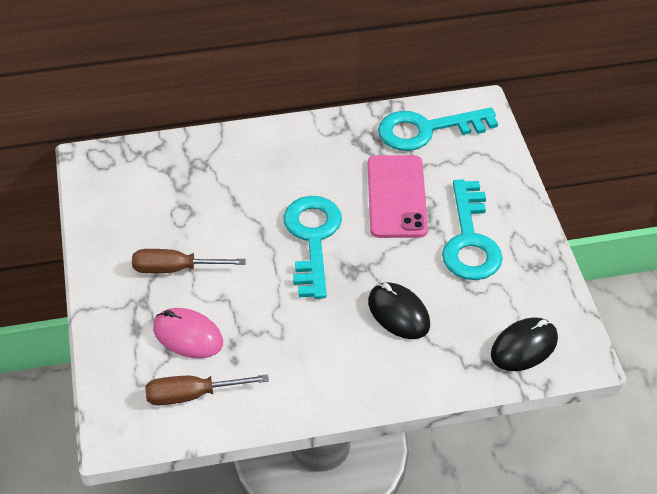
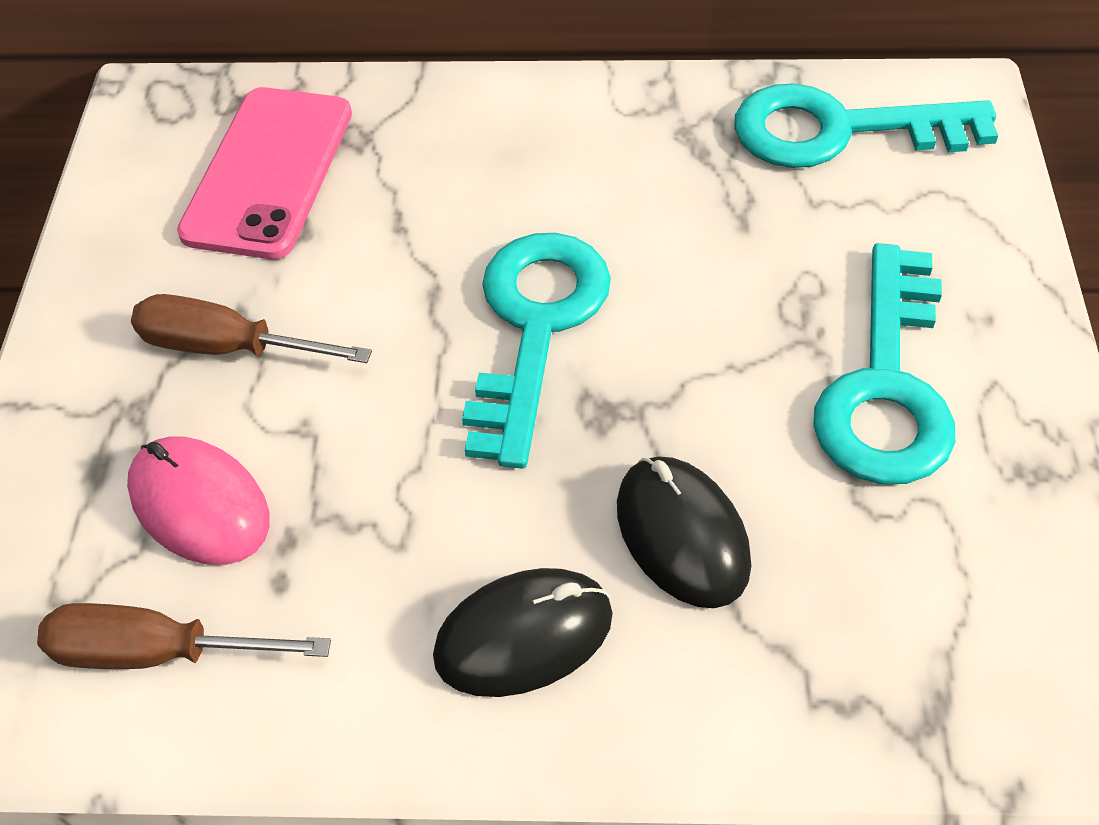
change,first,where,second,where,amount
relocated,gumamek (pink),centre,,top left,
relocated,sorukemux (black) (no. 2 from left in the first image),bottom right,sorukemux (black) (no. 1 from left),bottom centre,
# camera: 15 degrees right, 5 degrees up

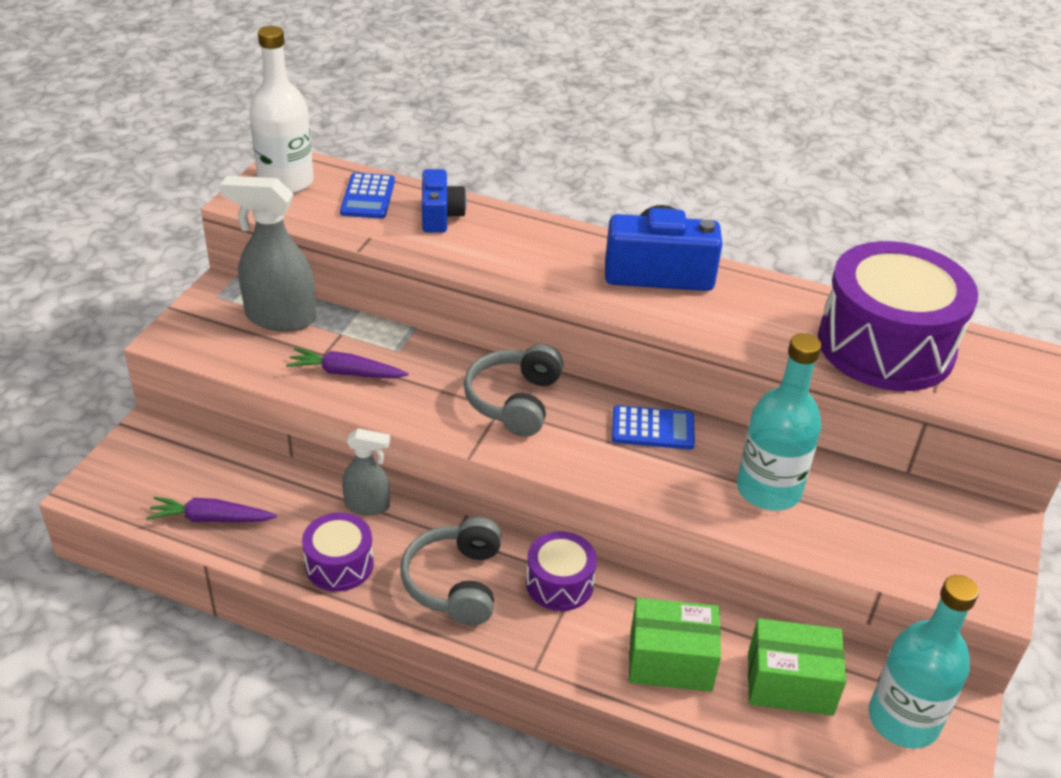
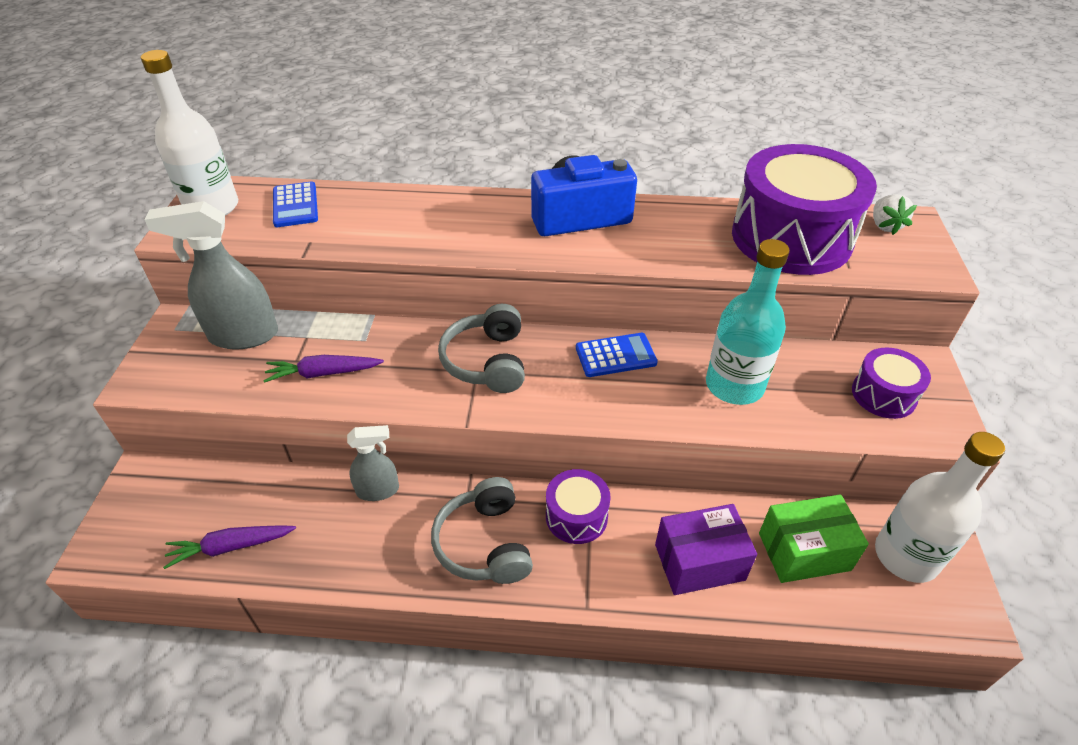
change,first,where,second,where,amount
missing,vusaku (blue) (no. 1 from left),top centre,,,
relocated,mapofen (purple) (no. 1 from left in the first image),bottom left,mapofen (purple) (no. 3 from left),middle right,
colour,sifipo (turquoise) (no. 2 from left),bottom right,sifipo (white) (no. 2 from left),bottom right,
colour,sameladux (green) (no. 1 from left),bottom centre,sameladux (purple),bottom centre,
appeared,,,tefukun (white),top right,
# camera: 15 degrees left, 5 degrees up

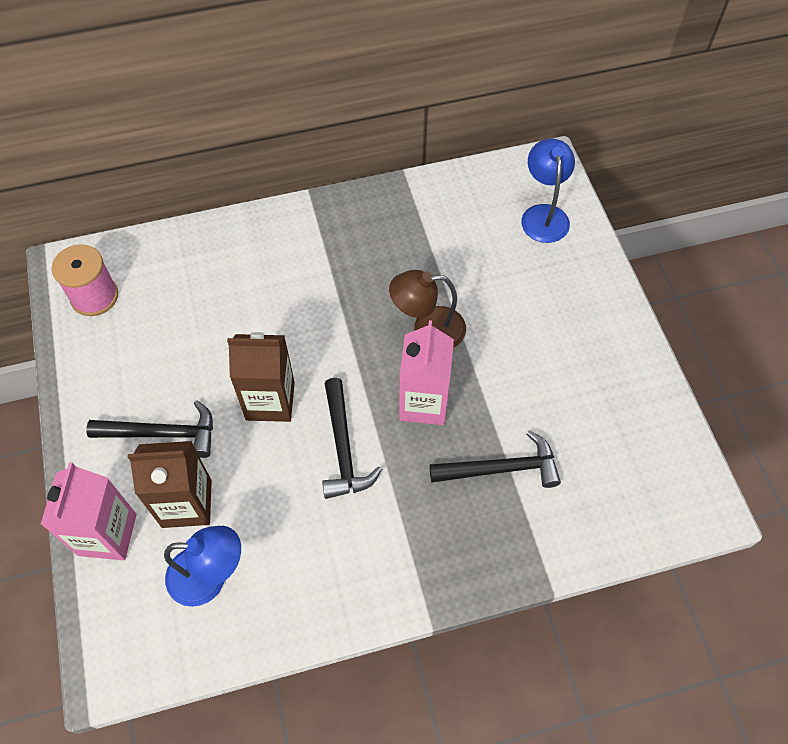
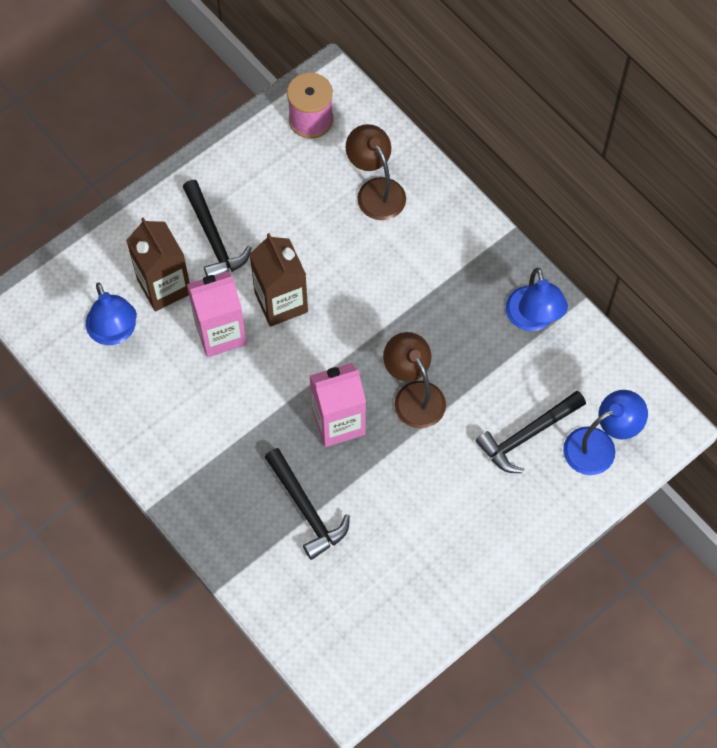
change,first,where,second,where,amount
relocated,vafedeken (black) (no. 2 from left in the first image),centre,vafedeken (black) (no. 3 from left),middle right,
relocated,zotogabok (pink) (no. 1 from left),bottom left,,middle left,
appeared,,,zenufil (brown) (no. 1 from left),top centre,
appeared,,,zenufil (blue) (no. 2 from left),middle right,
# camera: 65 degrees right, 5 degrees up

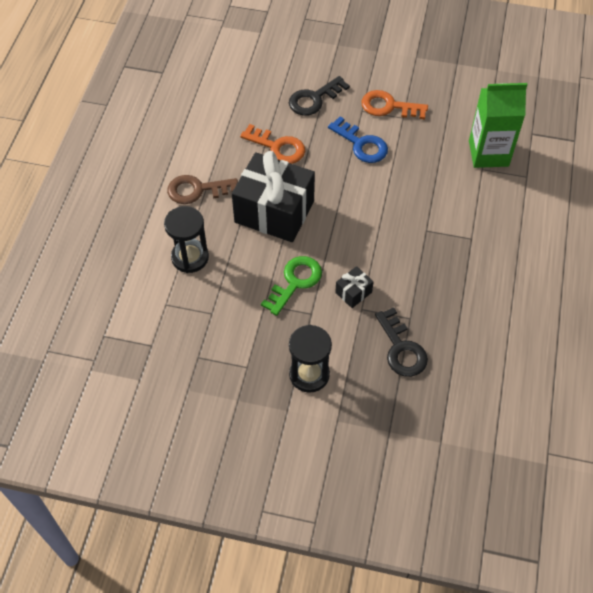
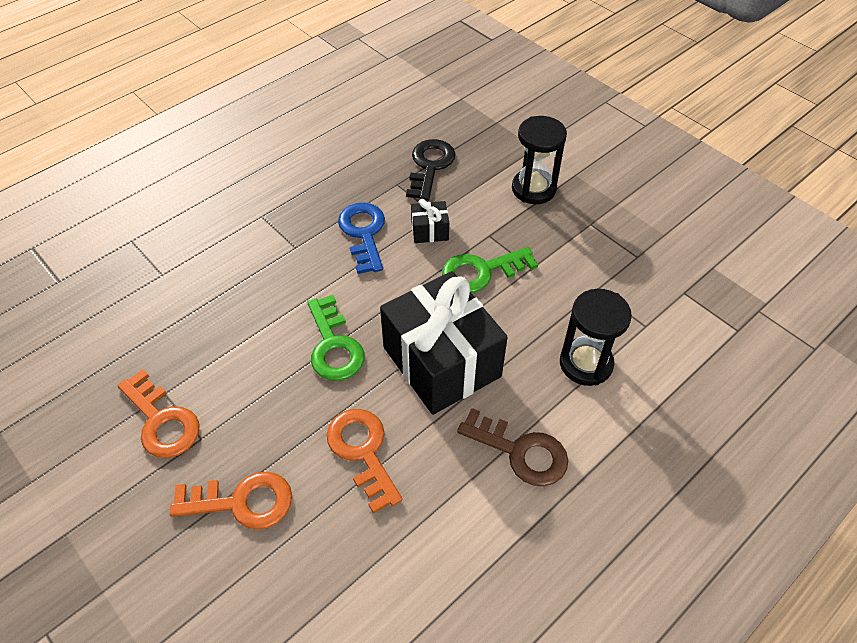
change,first,where,second,where,amount
colour,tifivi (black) (no. 1 from left),top centre,tifivi (orange) (no. 2 from left),bottom left,
missing,zotogabok (green),top right,,,
relocated,tifivi (blue),top centre,,centre,
appeared,,,tifivi (green) (no. 1 from left),centre,
# camera: 145 degrees left, 5 degrees down

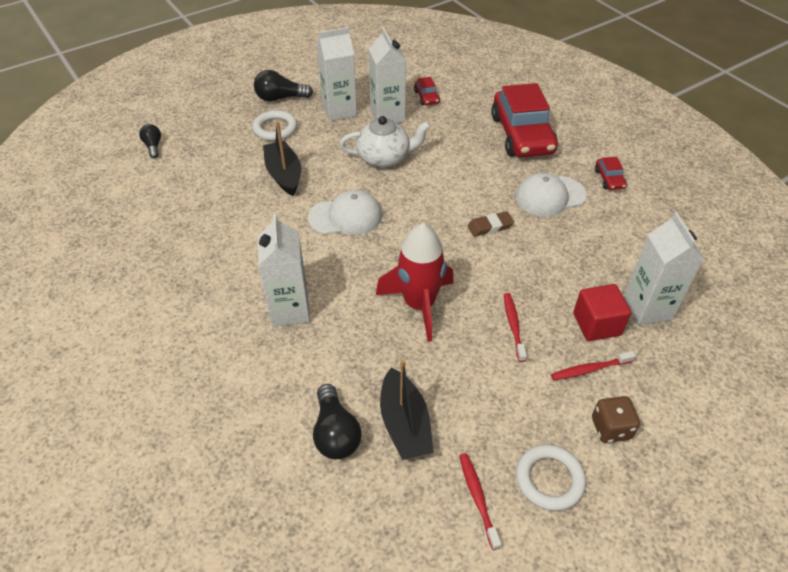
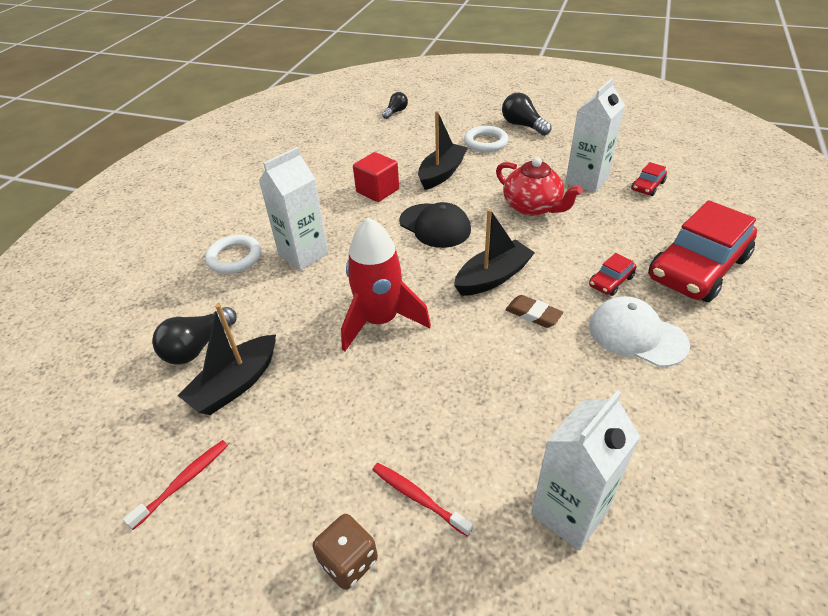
change,first,where,second,where,amount
missing,zotogabok (white) (no. 2 from left),top centre,,,
colour,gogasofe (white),top centre,gogasofe (red),top centre,
relocated,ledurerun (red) (no. 3 from left in the first image),top right,ledurerun (red) (no. 1 from left),middle right,
colour,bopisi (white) (no. 1 from left),centre,bopisi (black),centre,
relocated,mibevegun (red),middle right,,top centre,
missing,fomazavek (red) (no. 2 from left),centre,,,
relocated,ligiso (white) (no. 2 from left in the first image),bottom right,ligiso (white) (no. 1 from left),middle left,
appeared,,,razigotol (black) (no. 3 from left),centre,
# camera: 55 degrees right, 5 degrees down

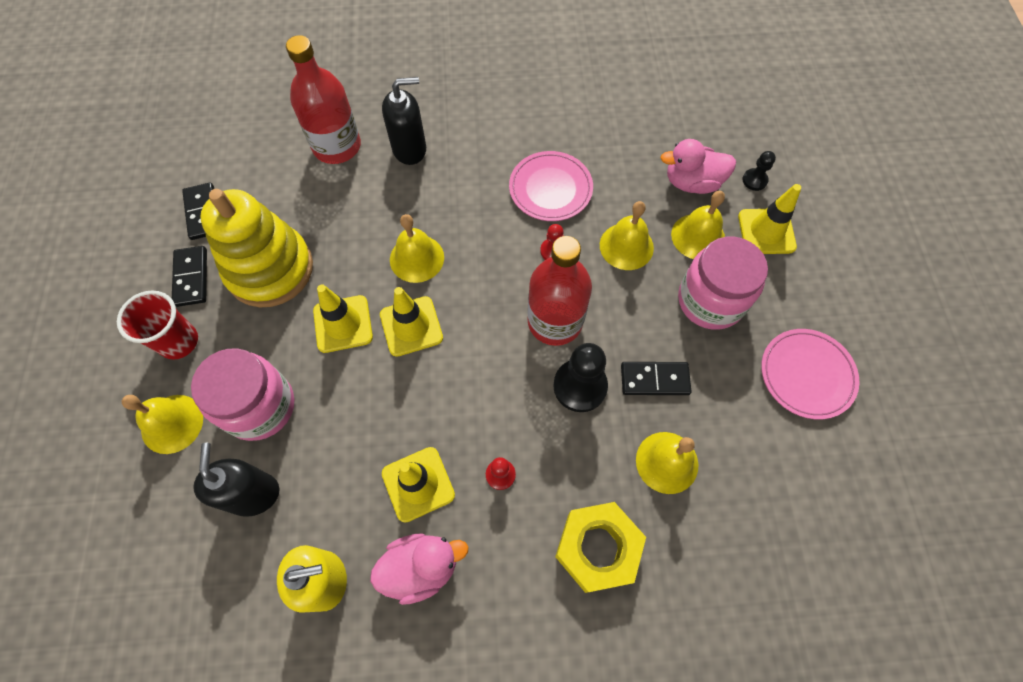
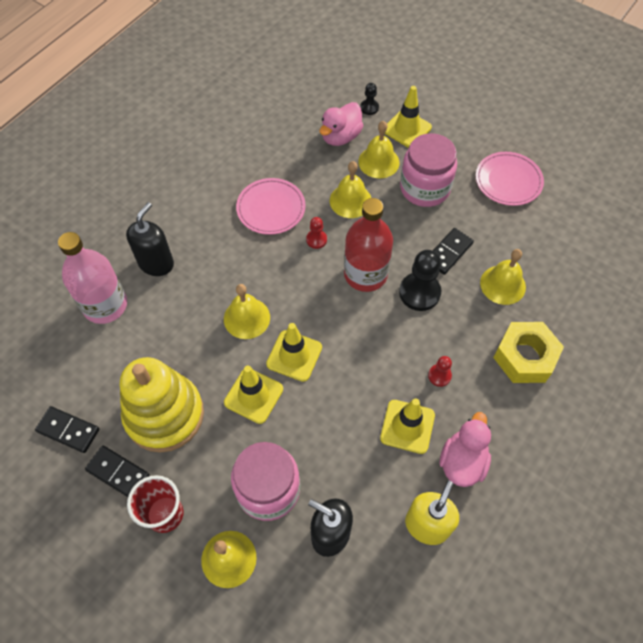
change,first,where,second,where,amount
colour,sifipo (red) (no. 1 from left),top left,sifipo (pink),middle left,
# camera: 50 degrees left, 5 degrees down

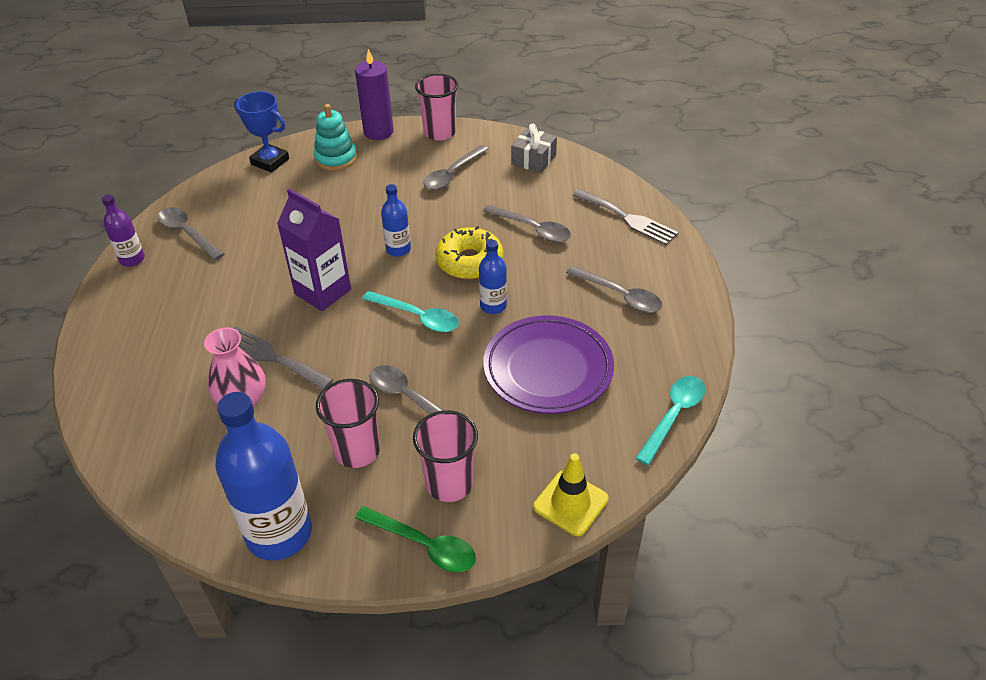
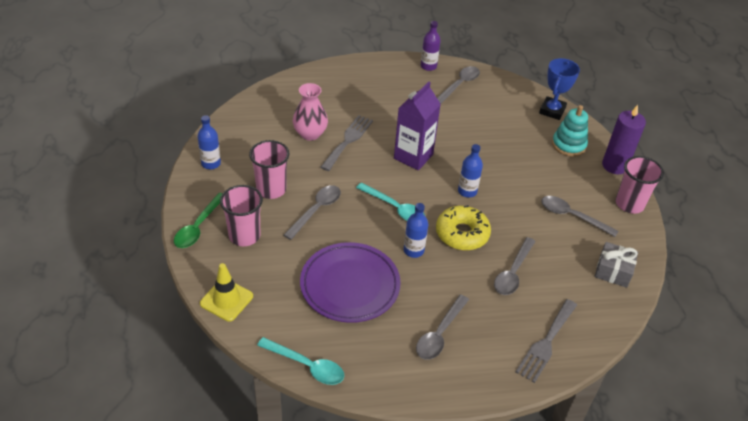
change,first,where,second,where,amount
spun,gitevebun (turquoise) (no. 1 from left in the first image),centre,gitevebun (turquoise) (no. 2 from left),centre,75 degrees counterclockwise
size,sifipo (blue) (no. 1 from left),bottom left,,middle left,x0.50
# camera: 80 degrees right, 0 degrees up

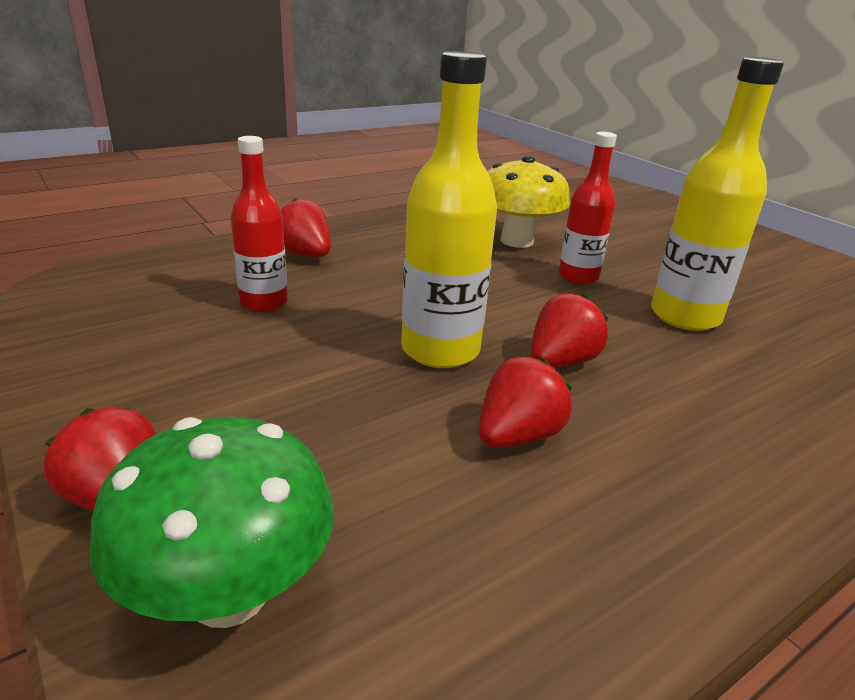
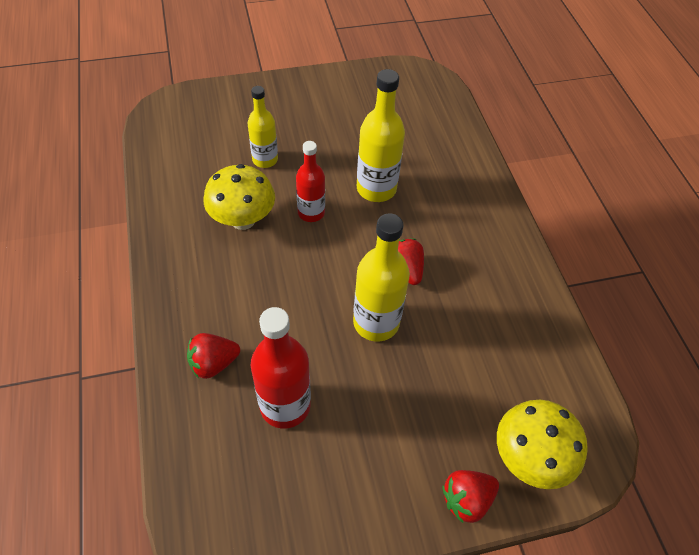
change,first,where,second,where,amount
size,sifipo (red) (no. 1 from left),top left,,centre,x1.53
missing,tefukun (red) (no. 3 from left),centre,,,
colour,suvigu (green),bottom left,suvigu (yellow) (no. 2 from left),bottom right,
appeared,,,sifipo (yellow) (no. 1 from left),top centre,
# camera: 70 degrees left, 25 degrees up

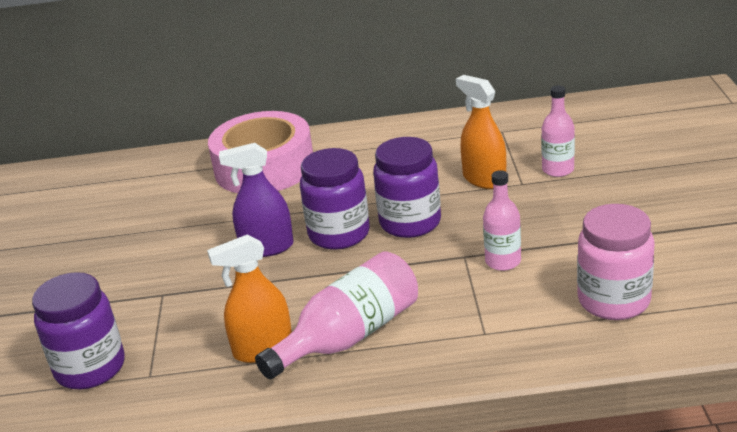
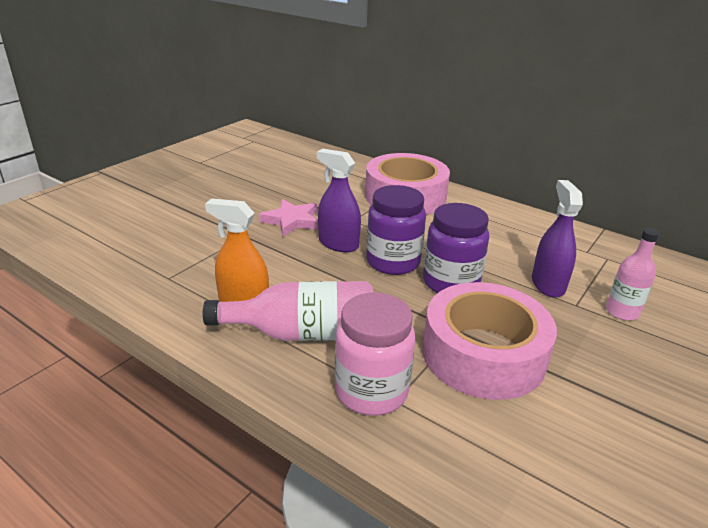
change,first,where,second,where,amount
colour,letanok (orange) (no. 2 from left),top centre,letanok (purple) (no. 2 from left),middle right,
exchanged,sifipo (pink) (no. 2 from left),middle right,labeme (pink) (no. 2 from left),middle right,
relocated,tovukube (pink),middle right,,bottom centre,
missing,tovukube (purple) (no. 1 from left),bottom left,,,
appeared,,,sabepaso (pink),centre,
# camera: 35 degrees right, 0 degrees up

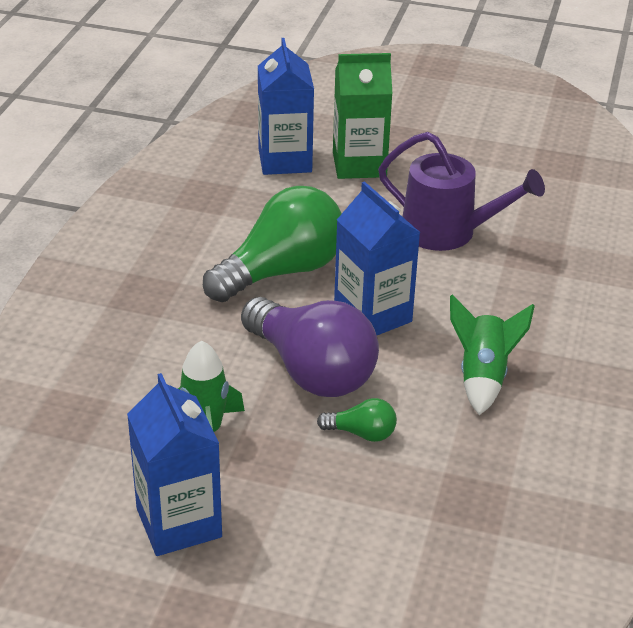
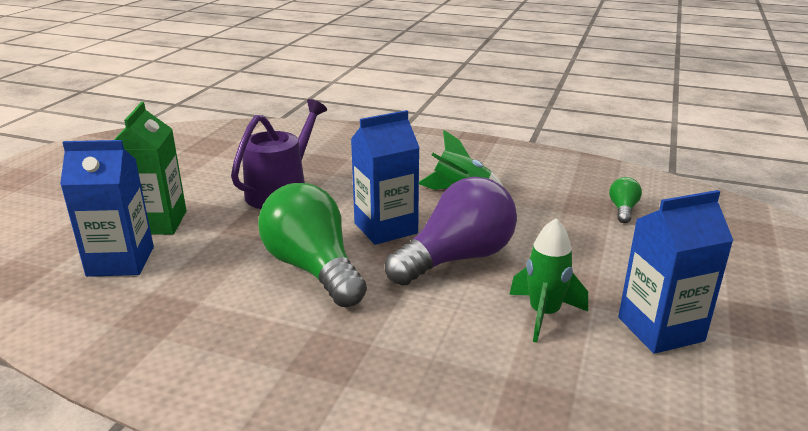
change,first,where,second,where,amount
relocated,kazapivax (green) (no. 2 from left),bottom centre,,middle right,
# camera: 85 degrees left, 10 degrees down

